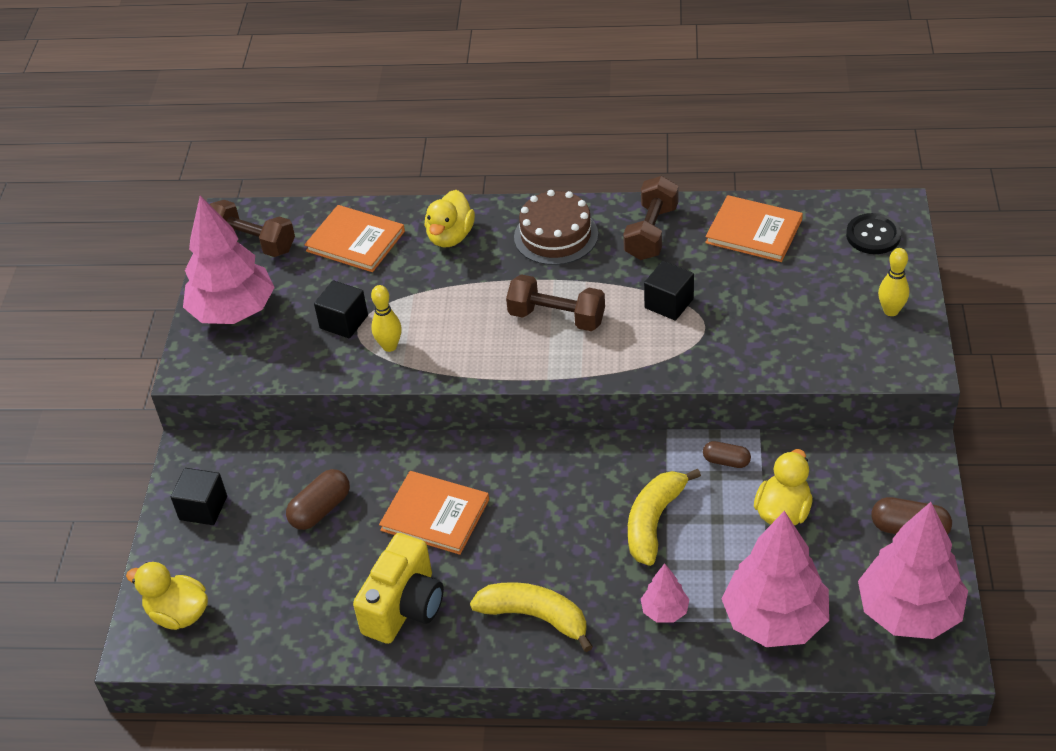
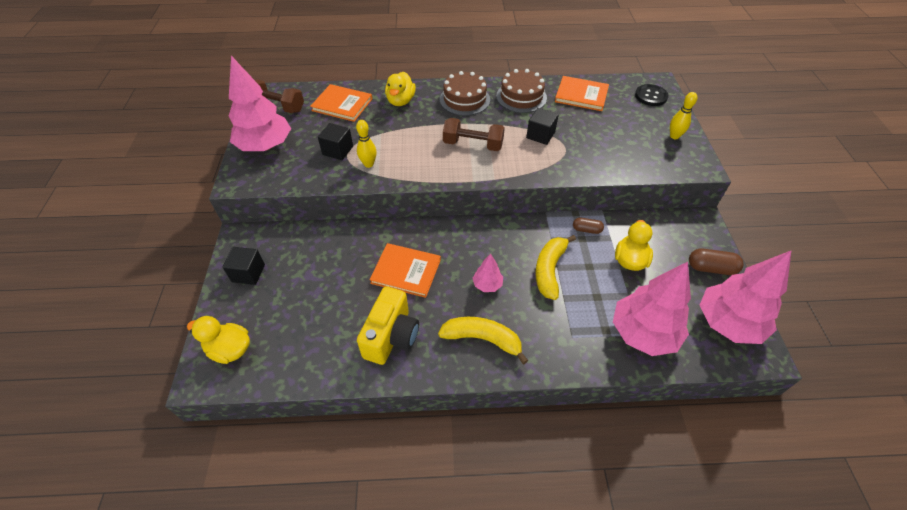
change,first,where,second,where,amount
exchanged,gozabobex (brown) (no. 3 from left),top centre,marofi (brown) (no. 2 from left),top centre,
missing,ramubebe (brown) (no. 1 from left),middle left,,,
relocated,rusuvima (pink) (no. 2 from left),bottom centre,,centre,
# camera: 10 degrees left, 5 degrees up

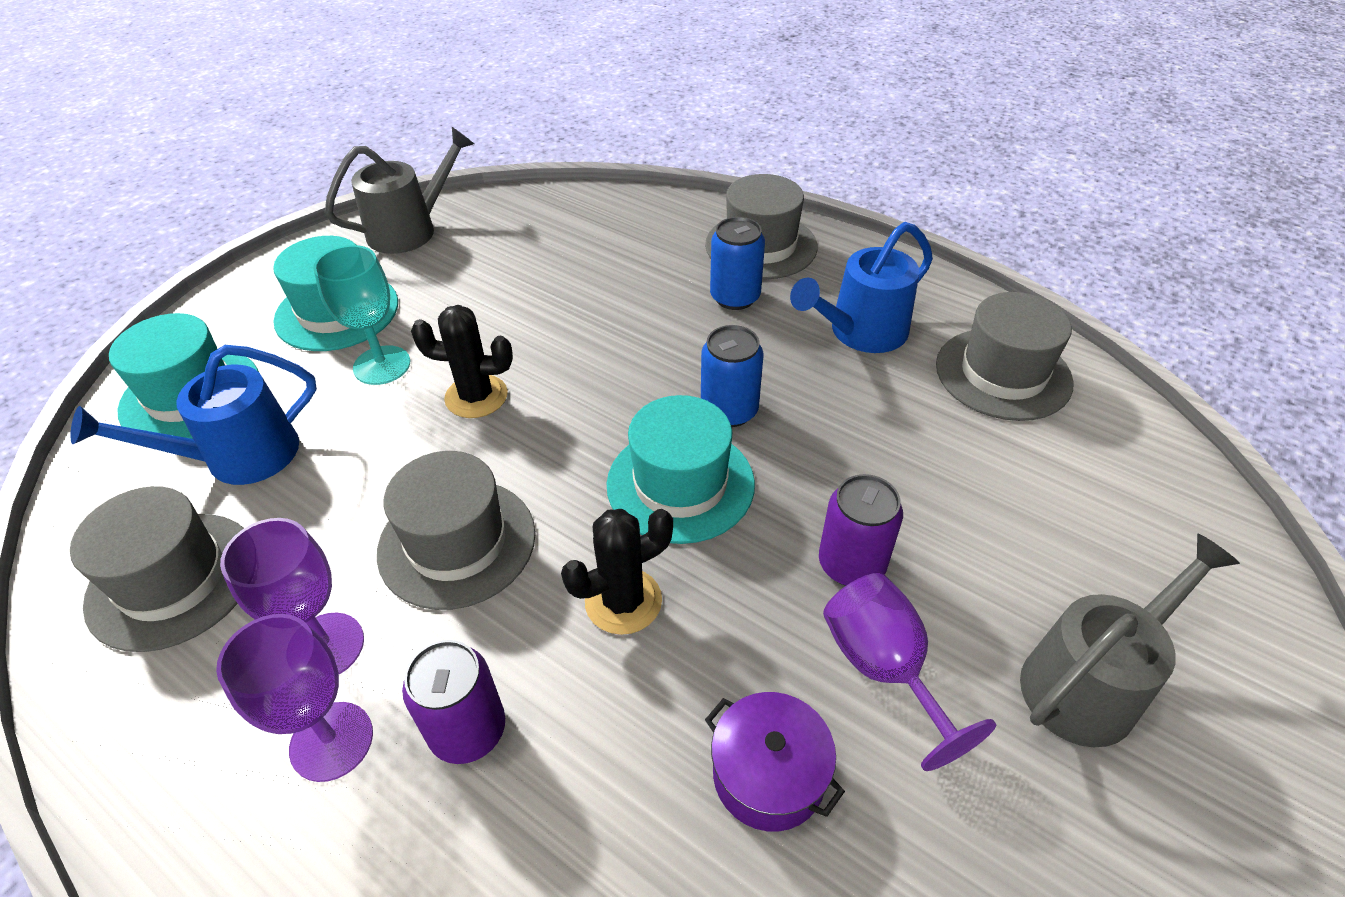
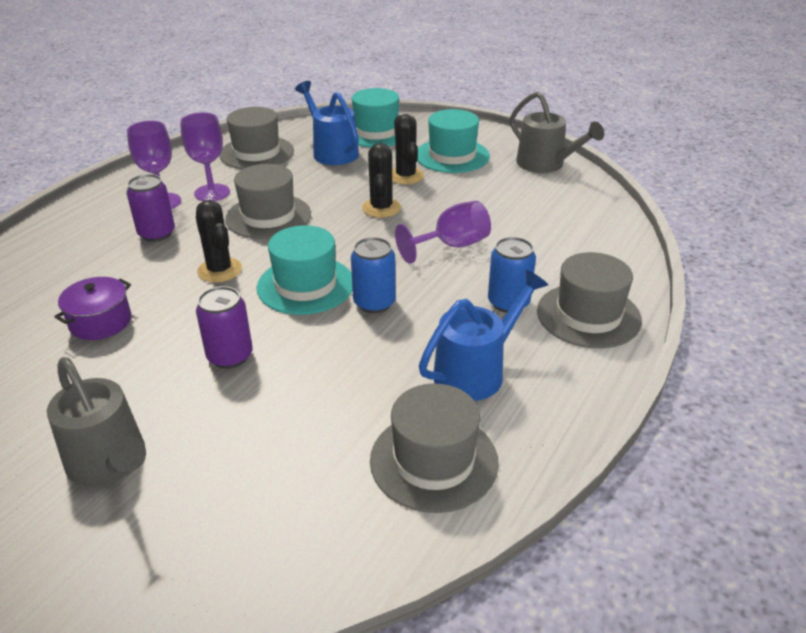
change,first,where,second,where,amount
spun,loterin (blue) (no. 2 from left),top centre,,centre,90 degrees clockwise
exchanged,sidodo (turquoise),middle left,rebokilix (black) (no. 3 from left),top centre,
relocated,sidodo (purple) (no. 3 from left),bottom right,,centre,
# camera: 85 degrees right, 10 degrees down

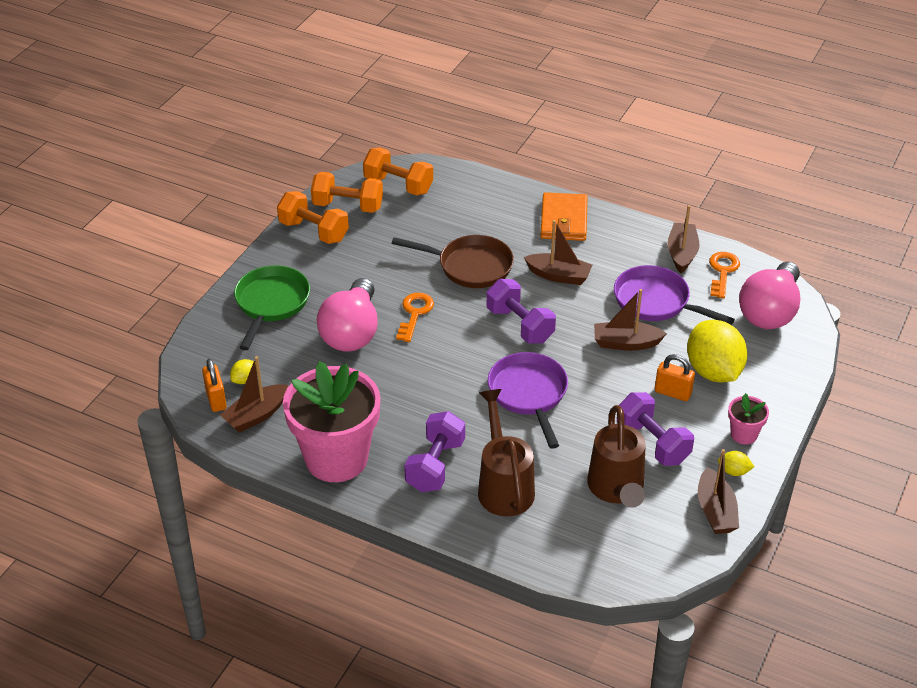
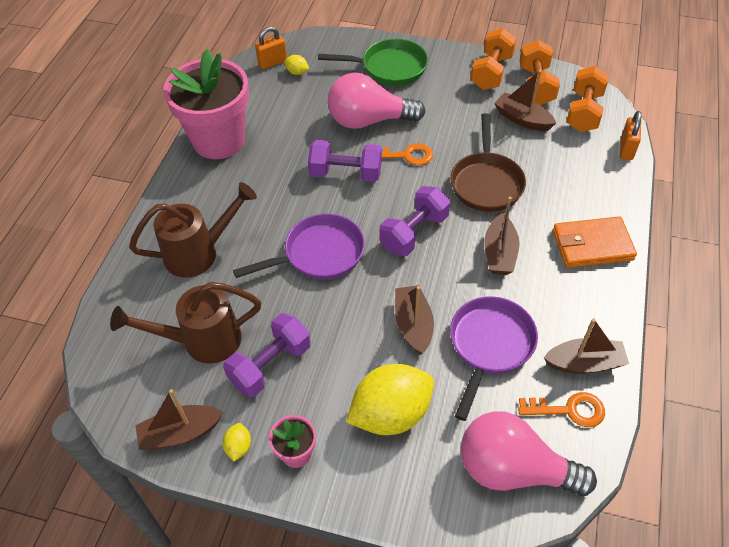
change,first,where,second,where,amount
relocated,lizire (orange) (no. 2 from left),middle right,,top right,
relocated,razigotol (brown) (no. 1 from left in the first image),middle left,razigotol (brown) (no. 4 from left),top right,
relocated,gozabobex (purple) (no. 1 from left in the first image),centre,gozabobex (purple) (no. 2 from left),top centre,
# camera: 80 degrees right, 10 degrees up

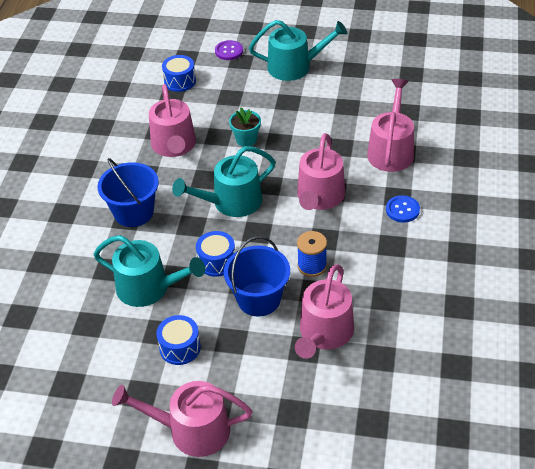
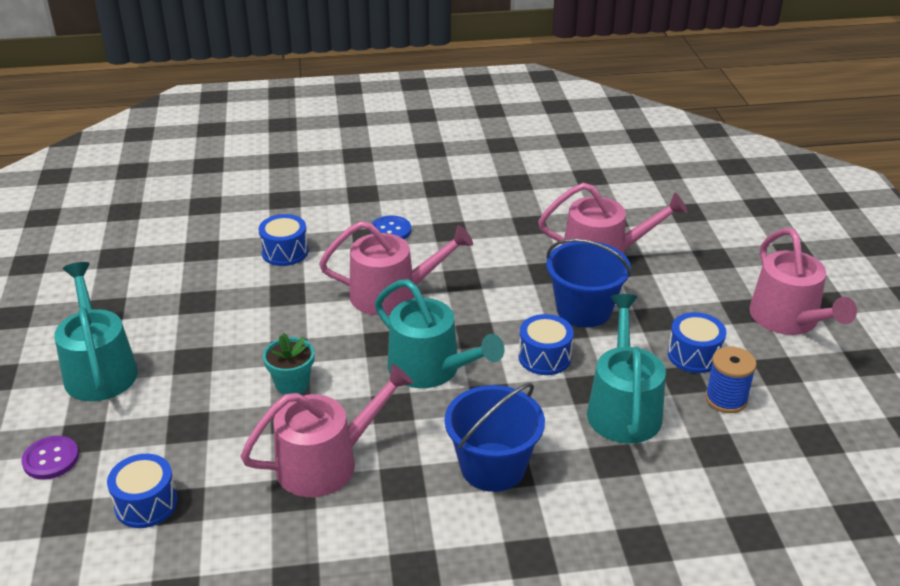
change,first,where,second,where,amount
exchanged,loterin (pink) (no. 5 from left),top right,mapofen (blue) (no. 2 from left),middle left,
relocated,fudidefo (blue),centre,,middle right,
# camera: 110 degrees left, 10 degrees down

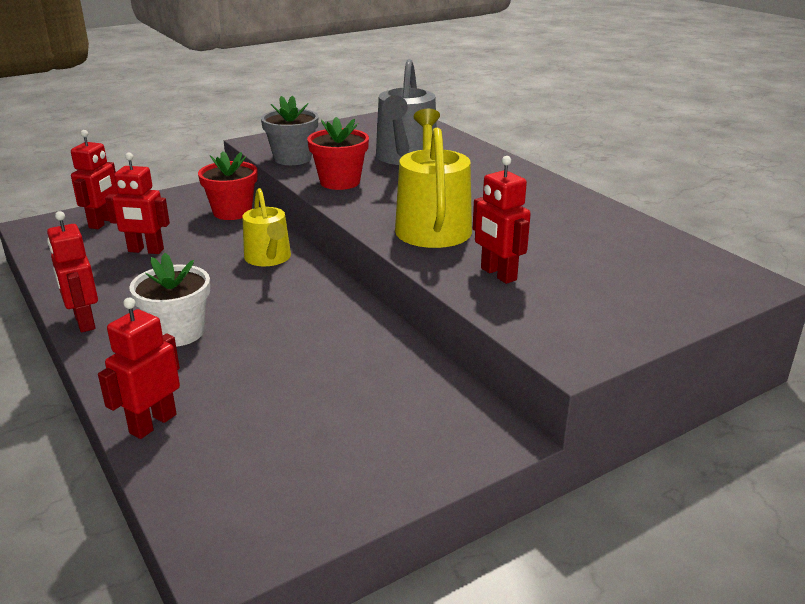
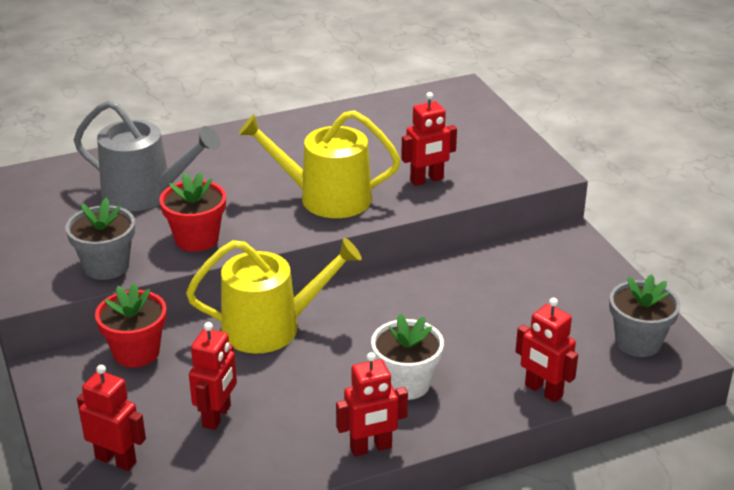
change,first,where,second,where,amount
size,loterin (yellow) (no. 1 from left),middle left,,centre,x1.54
appeared,,,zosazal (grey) (no. 2 from left),middle right,
# camera: 80 degrees left, 5 degrees up

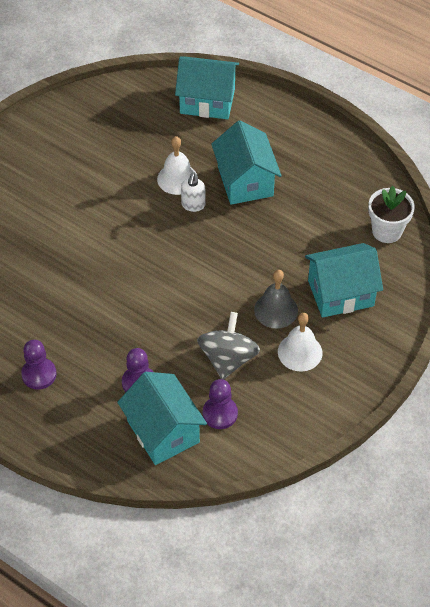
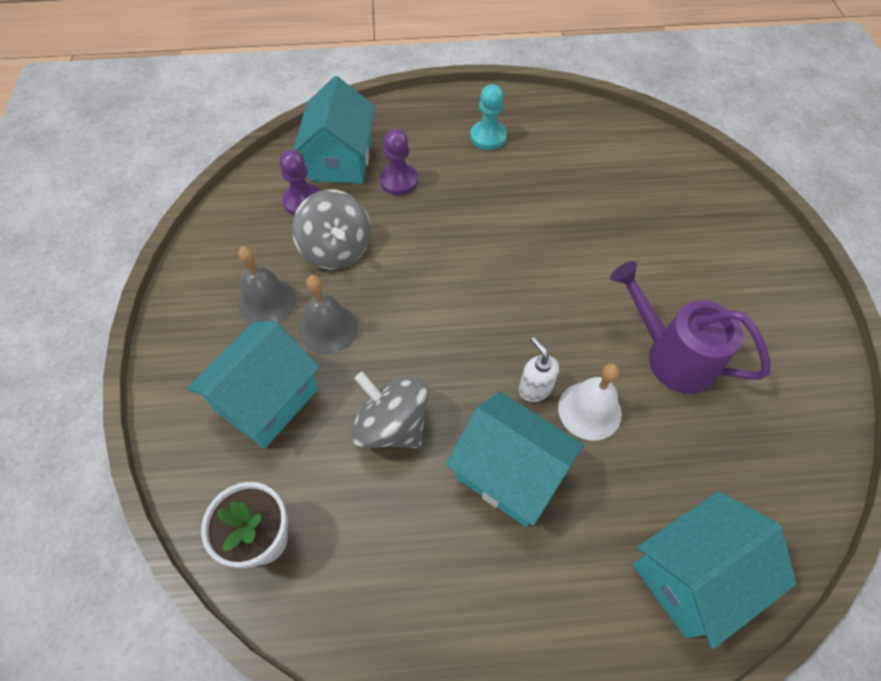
change,first,where,second,where,amount
colour,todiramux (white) (no. 2 from left),middle right,todiramux (grey) (no. 1 from left),middle left,
colour,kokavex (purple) (no. 1 from left),middle left,kokavex (turquoise),top centre,
spun,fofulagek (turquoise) (no. 1 from left in the first image),bottom centre,fofulagek (turquoise) (no. 2 from left),top centre,75 degrees clockwise
appeared,,,loterin (purple),middle right,
appeared,,,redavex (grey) (no. 2 from left),centre,
# camera: 140 degrees right, 5 degrees up

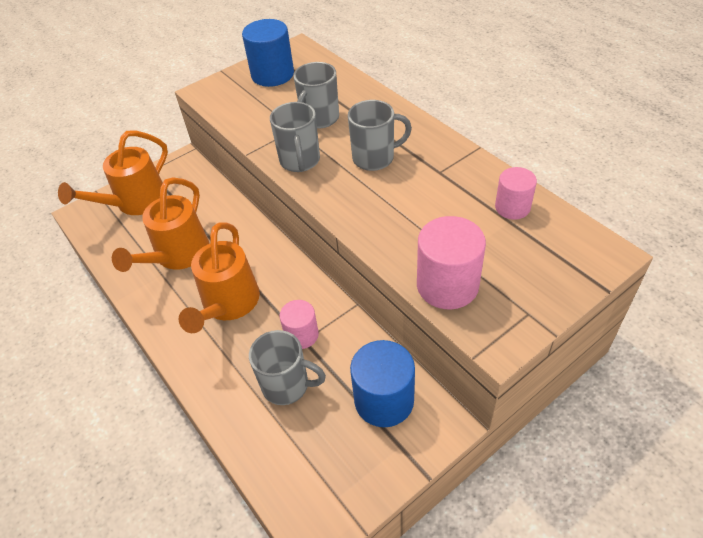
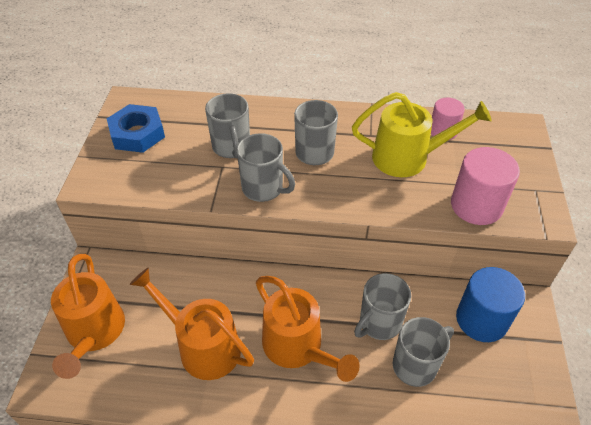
change,first,where,second,where,amount
exchanged,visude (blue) (no. 1 from left),top centre,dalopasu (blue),top left,
spun,loterin (orange) (no. 2 from left),middle left,,bottom left,150 degrees clockwise
exchanged,visude (pink) (no. 1 from left),centre,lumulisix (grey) (no. 4 from left),bottom centre,
appeared,,,loterin (yellow),top right,
# camera: 50 degrees left, 0 degrees up

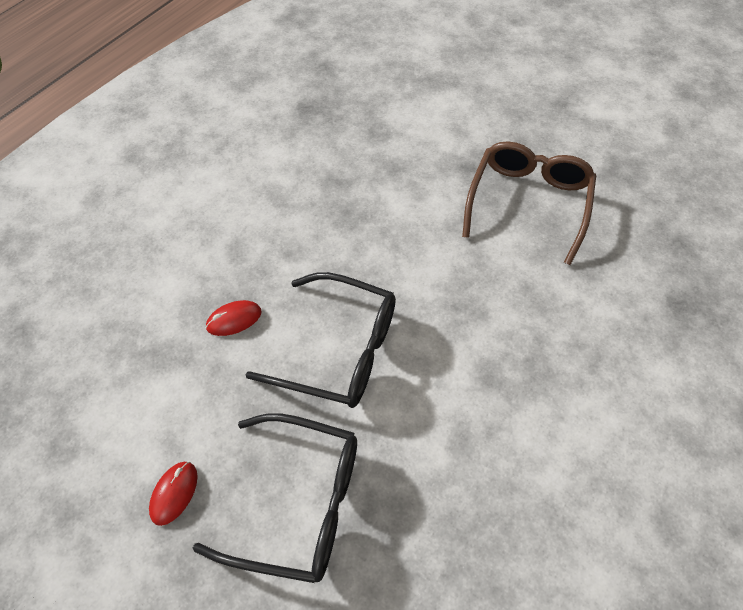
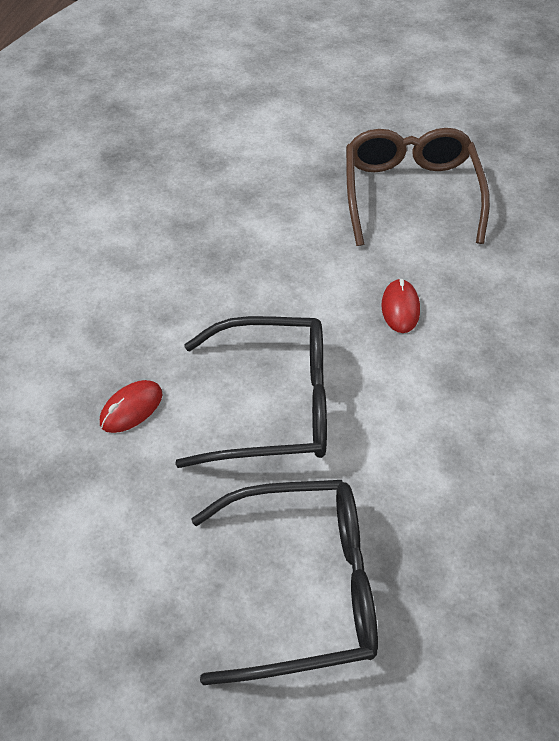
change,first,where,second,where,amount
relocated,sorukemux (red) (no. 1 from left in the first image),bottom left,sorukemux (red) (no. 2 from left),middle right,
# camera: 20 degrees left, 5 degrees down

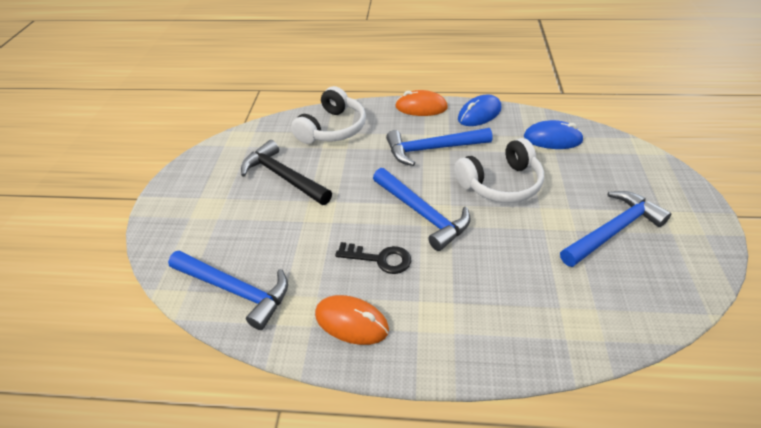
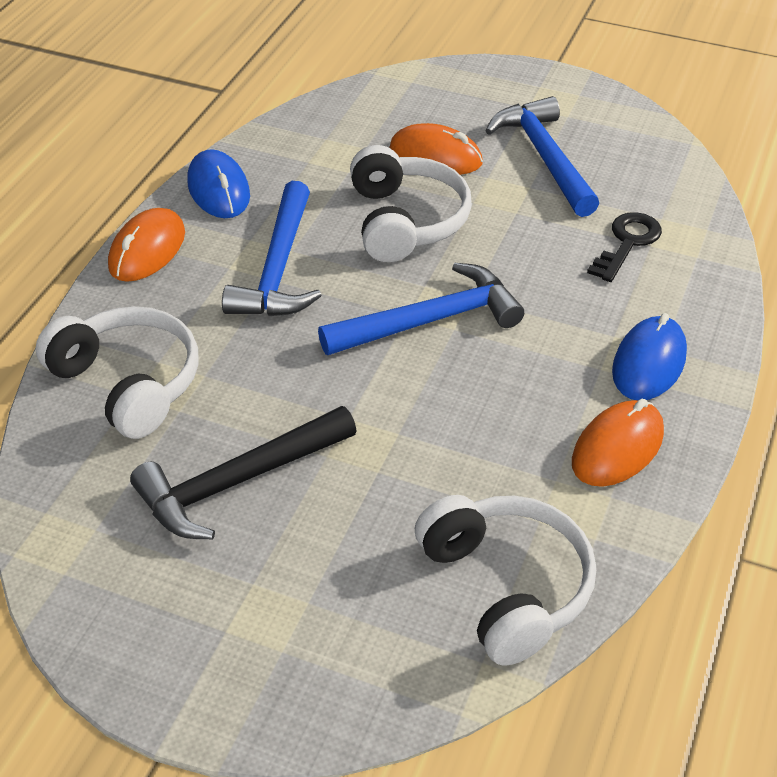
change,first,where,second,where,amount
relocated,sorukemux (blue) (no. 2 from left),top right,,middle right,
relocated,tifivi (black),centre,,top right,
exchanged,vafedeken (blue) (no. 1 from left),bottom left,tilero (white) (no. 3 from left),bottom centre,
appeared,,,sorukemux (orange) (no. 2 from left),top centre,
# camera: 75 degrees left, 0 degrees up

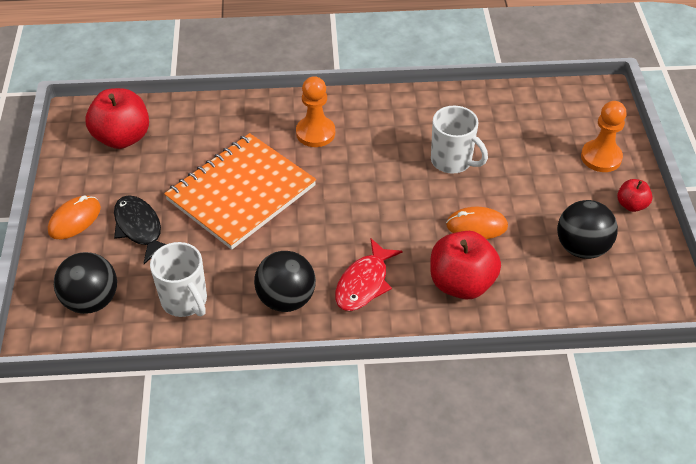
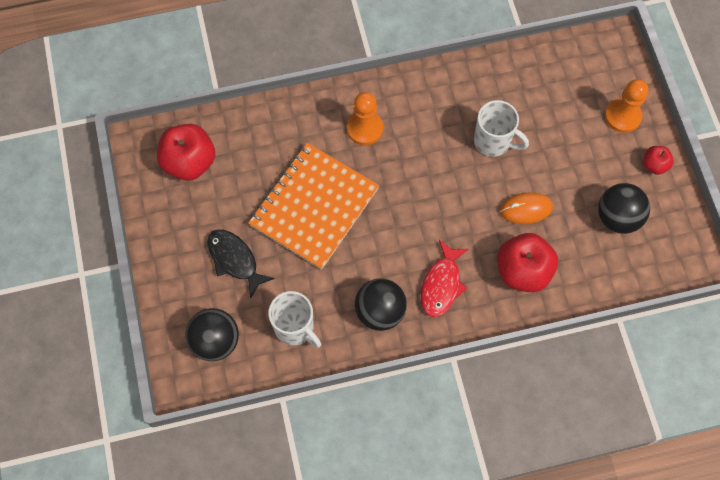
change,first,where,second,where,amount
missing,sorukemux (orange) (no. 1 from left),middle left,,,
# camera: 10 degrees left, 20 degrees up

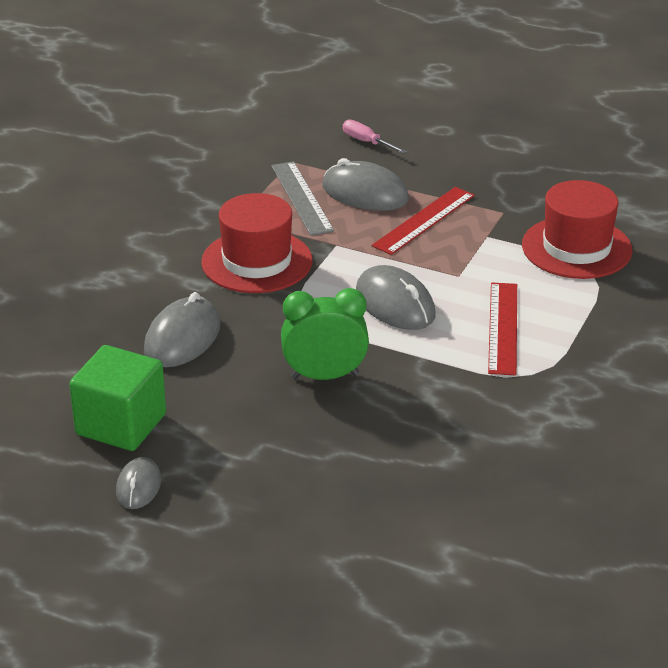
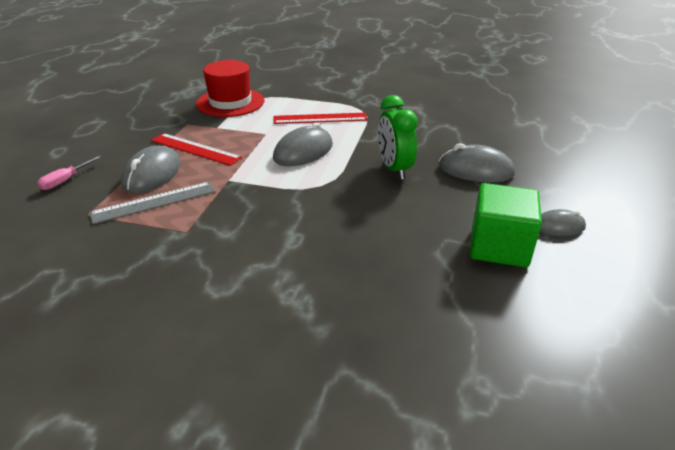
change,first,where,second,where,amount
missing,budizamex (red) (no. 1 from left),centre,,,
relocated,sorukemux (grey) (no. 2 from left in the first image),middle left,sorukemux (grey) (no. 3 from left),middle right,
# camera: 100 degrees left, 0 degrees up

